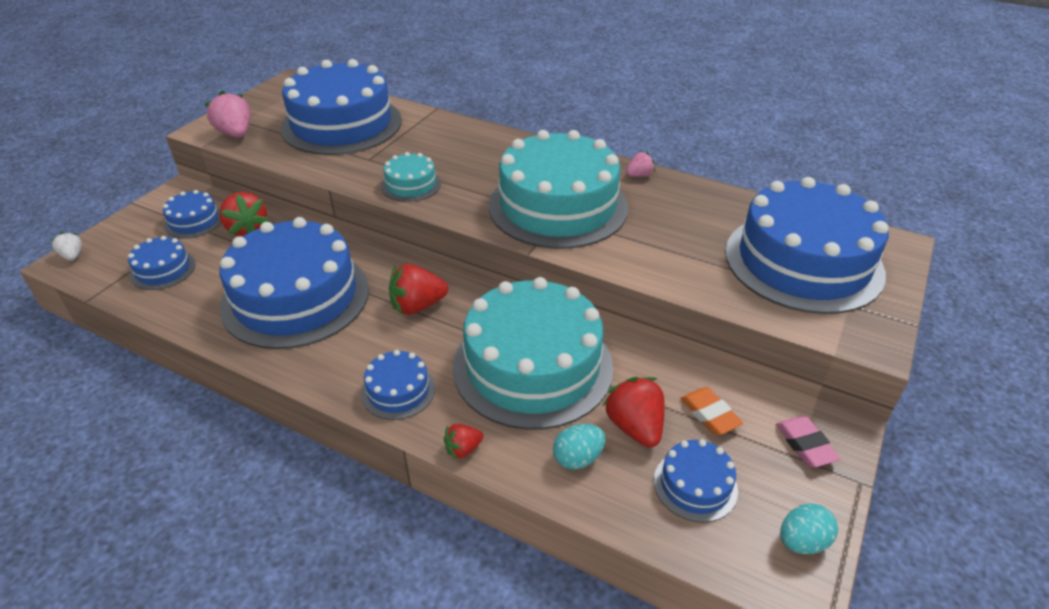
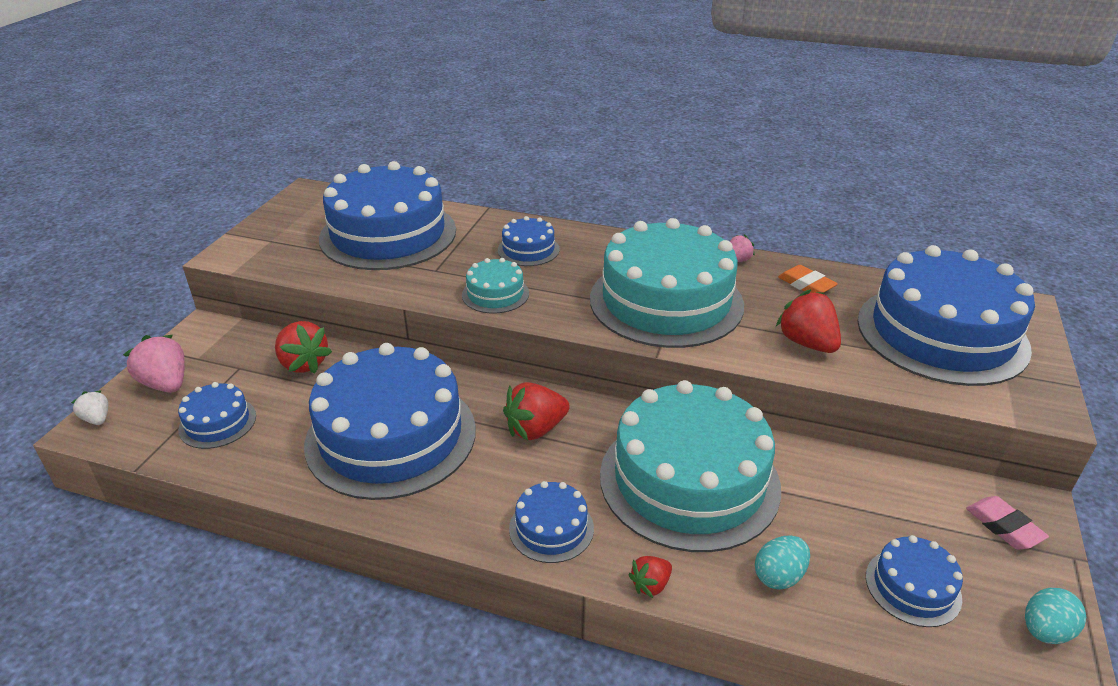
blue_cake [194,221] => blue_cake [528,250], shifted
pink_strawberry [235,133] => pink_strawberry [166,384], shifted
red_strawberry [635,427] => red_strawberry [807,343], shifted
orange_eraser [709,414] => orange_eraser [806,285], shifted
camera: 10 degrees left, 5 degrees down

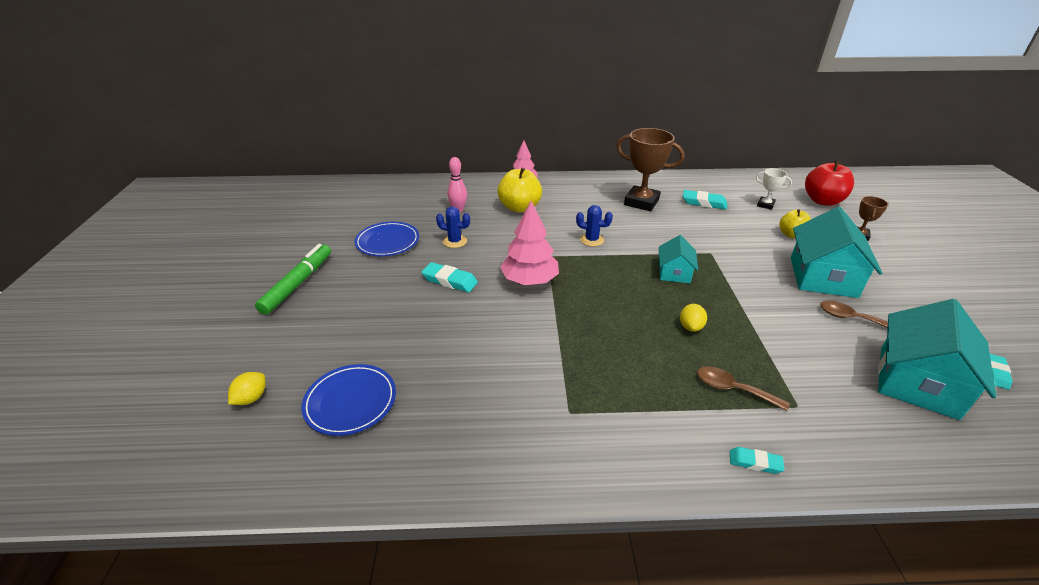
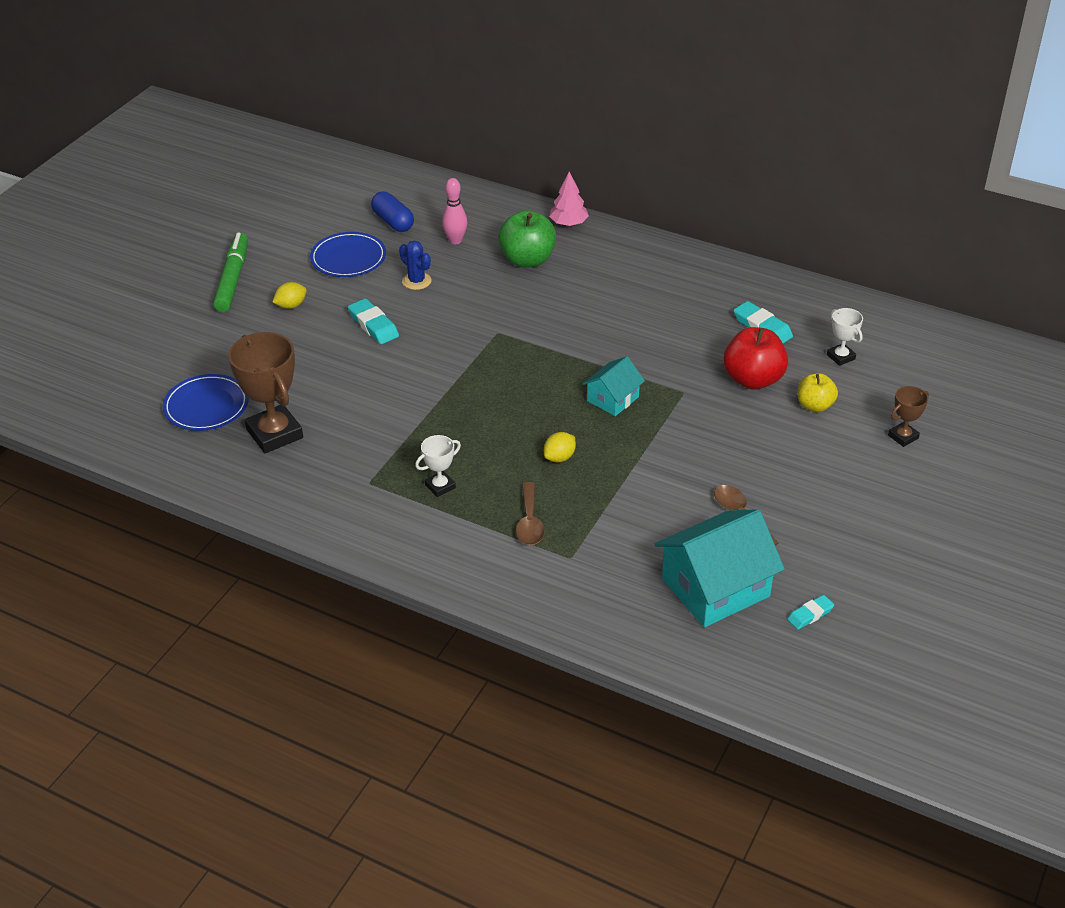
pink_tree [529,280] => nothing
blue_cactus [591,240] => nothing
turquoise_eraser [755,462] => nothing
turquoise_house [823,277] => nothing
nothing => blue_capsule [393,222]
nothing => white_trophy [440,486]
yellow_lemon [251,398] => yellow_lemon [291,305], shifted
brown_trophy [641,202] => brown_trophy [274,434], shifted
red_apple [822,201] => red_apple [753,379], shifted
yellow_apple [519,207] => green_apple [527,260]
green_marker [298,284] => green_marker [232,279], 45 degrees counterclockwise
brown_spoon [733,389] => brown_spoon [529,522], 150 degrees counterclockwise
camera: 30 degrees right, 5 degrees up

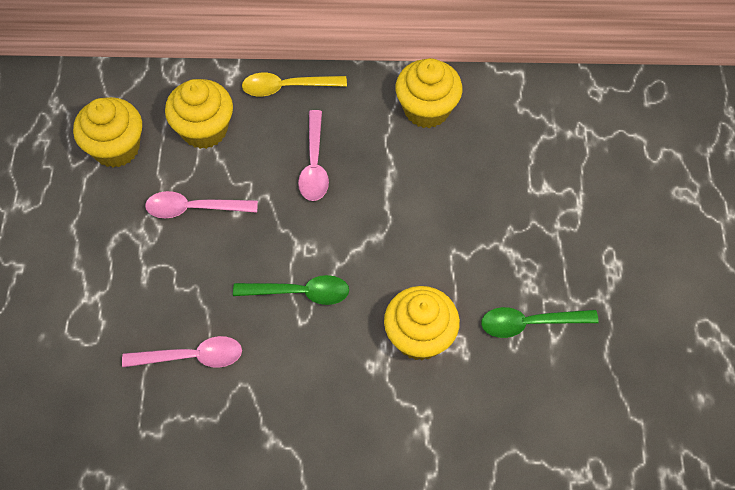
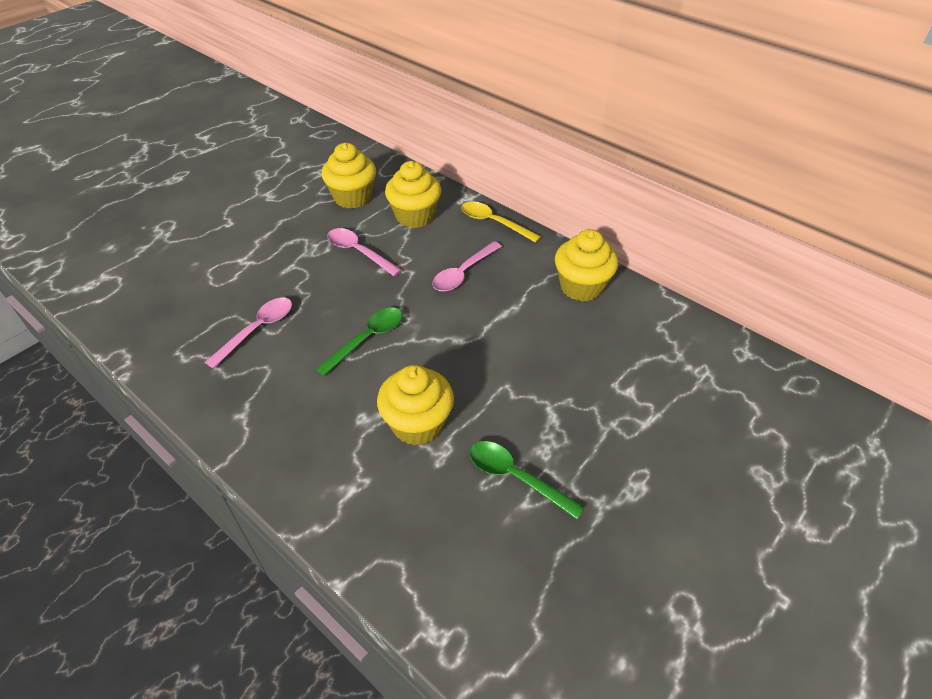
pink_spoon [192,356] => pink_spoon [257,330], 90 degrees counterclockwise
green_spoon [300,292] => green_spoon [367,339], 90 degrees counterclockwise
camera: 40 degrees right, 15 degrees down

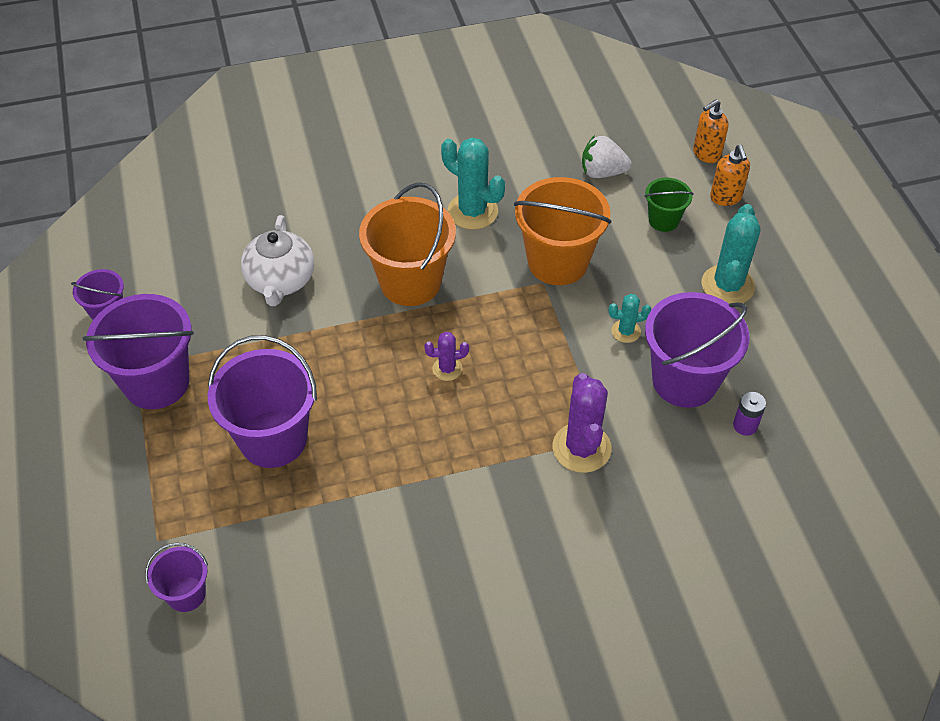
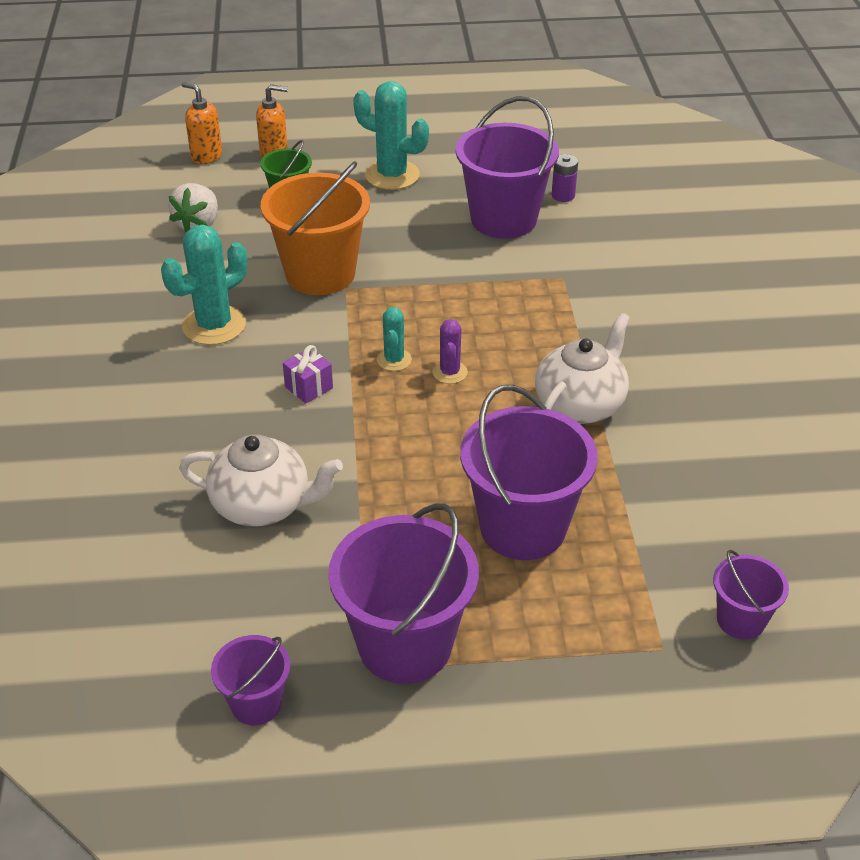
purple_cactus [581,448] => nothing
nothing => white_teapot [580,404]
turquoise_cactus [626,331] => turquoise_cactus [394,360], shifted
orange_bucket [410,282] => purple_gift [309,387]
orange_soap_dispenser [706,154] => orange_soap_dispenser [206,156], 150 degrees clockwise
camera: 80 degrees left, 10 degrees down

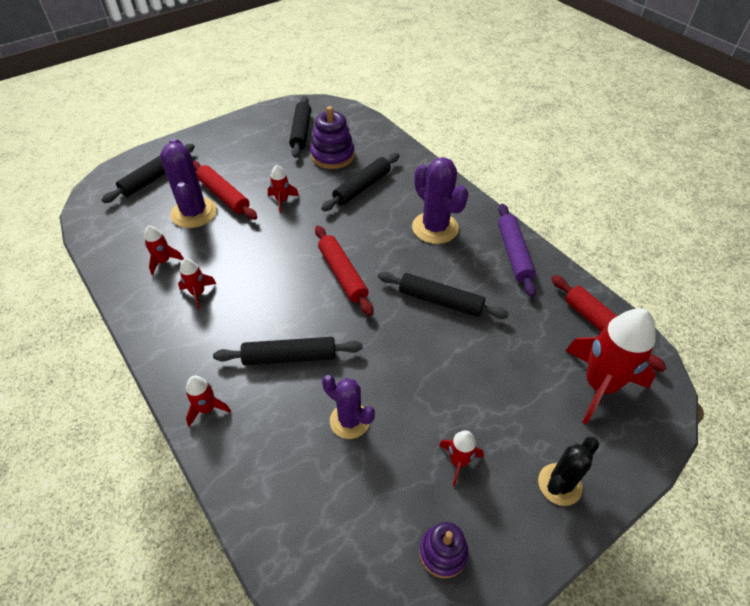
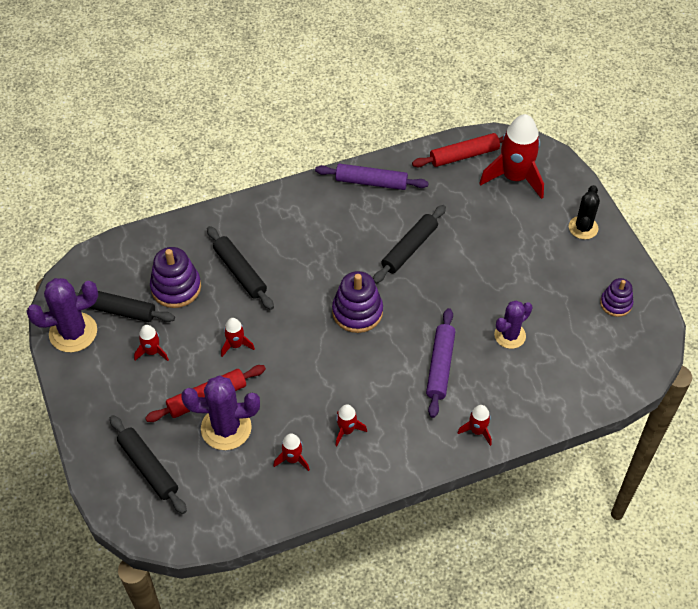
purple_cactus [435,228] => purple_cactus [73,332], shifted
red_rocket [458,462] => red_rocket [152,352], shifted
red_rolling_pin [342,274] => purple_stacking_toy [357,312]
black_rolling_pin [289,357] => purple_rolling_pin [440,366]
black_cactus [559,484] => black_cactus [583,228], 45 degrees clockwise
camera: 75 degrees left, 5 degrees up

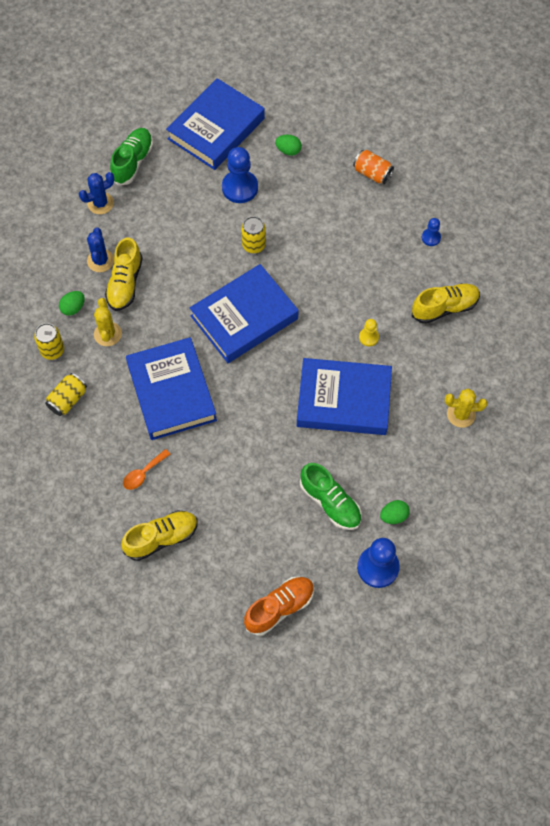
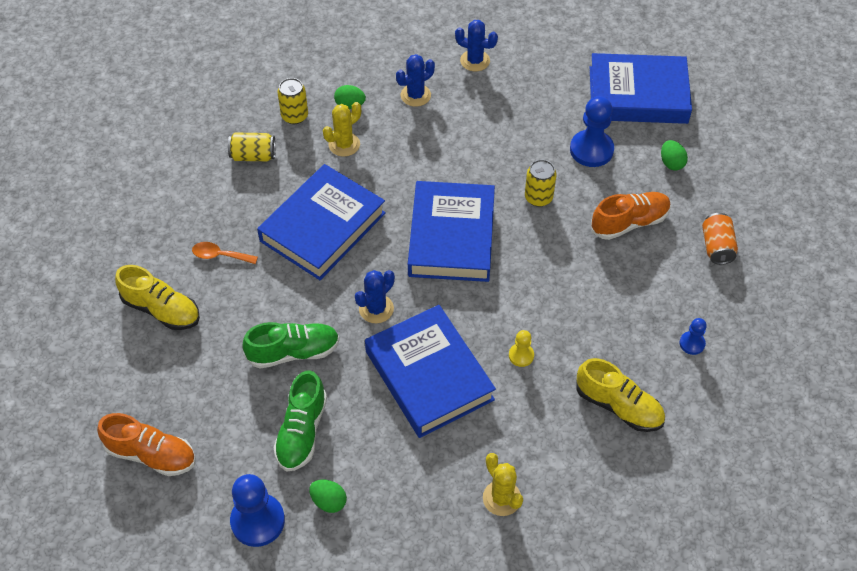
yellow_shoe [125,283] => nothing
nothing => blue_cactus [376,309]
nothing => orange_shoe [629,223]
green_shoe [133,162] => green_shoe [293,352], shifted
blue_book [244,317] => blue_book [451,237], 75 degrees clockwise
camera: 55 degrees right, 10 degrees down

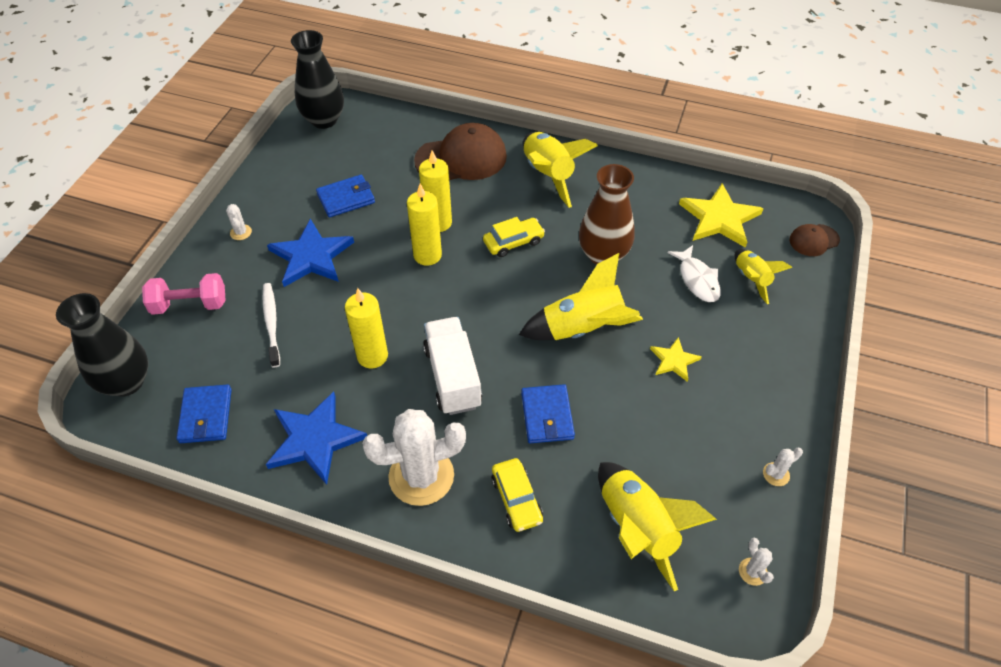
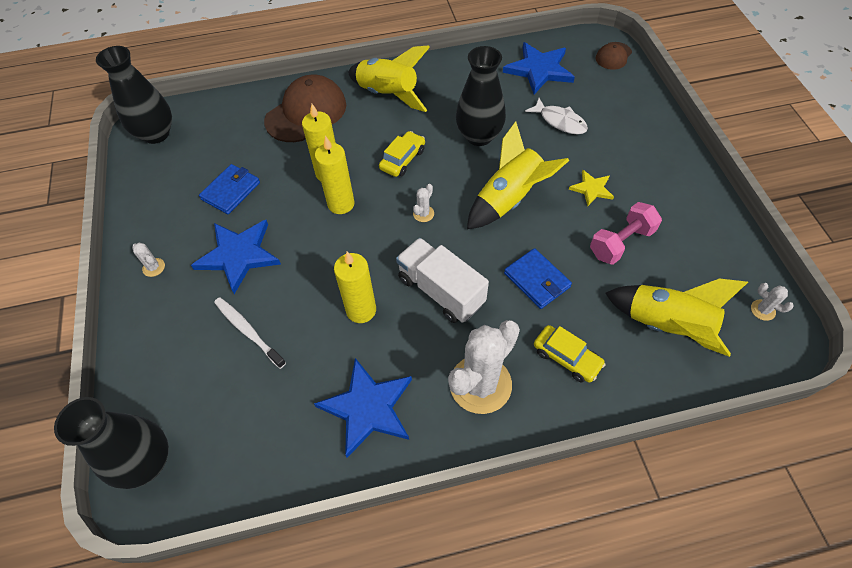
blue_wallet [206,416] => nothing
yellow_rocket [751,279] => nothing
pink_dumbbell [190,304] => pink_dumbbell [621,242], shifted
white_cactus [776,474] => white_cactus [423,214], shifted
brown_vase [603,255] => black_vase [479,136]
yellow_star [719,218] => blue_star [539,70]
camera: 30 degrees left, 5 degrees up

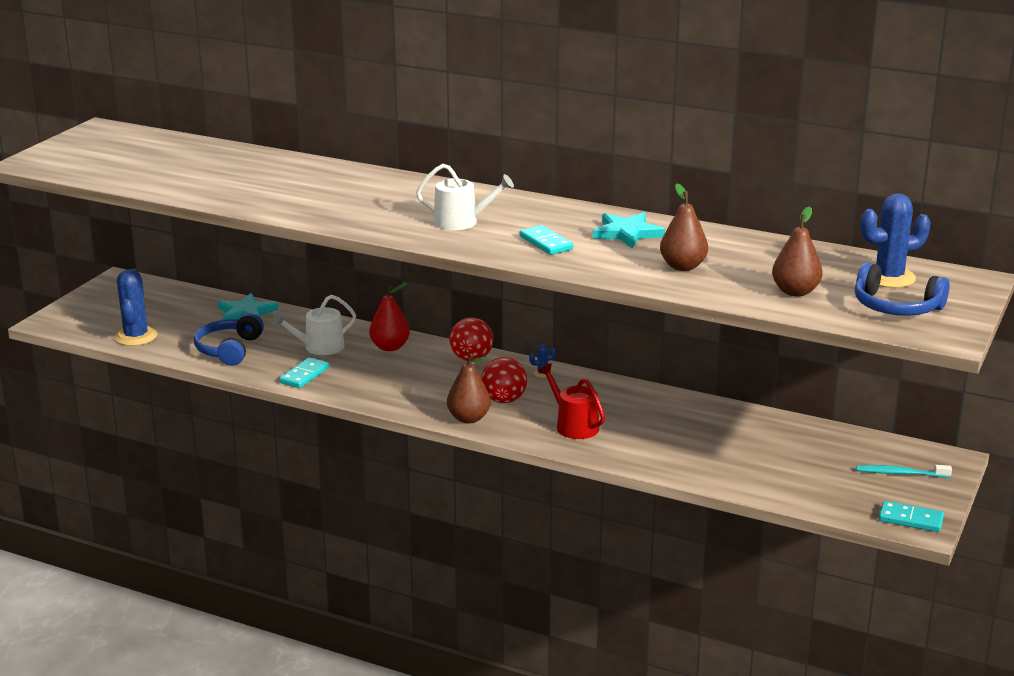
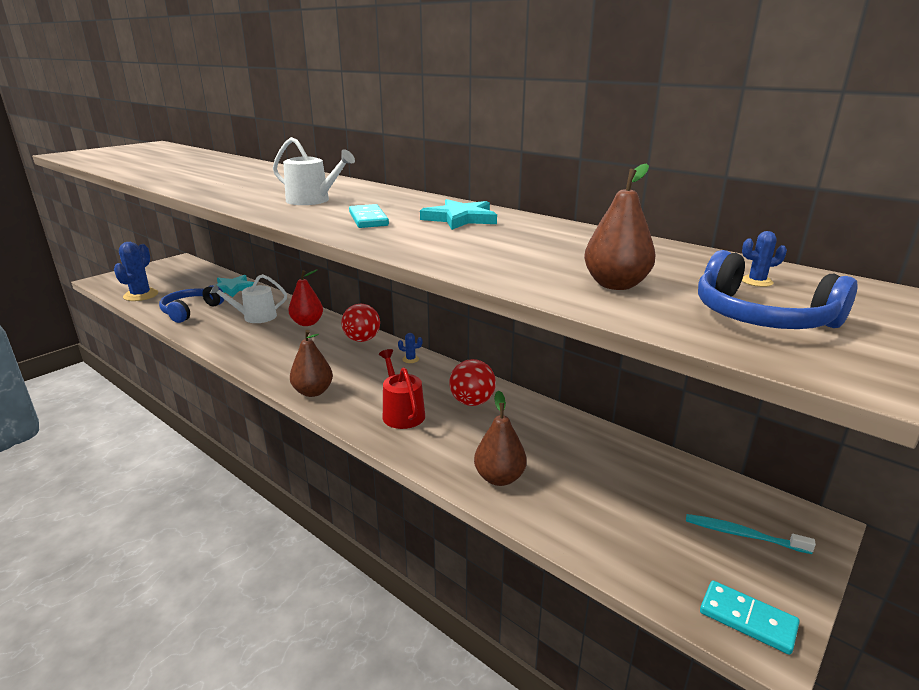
turquoise_domino [304,375] => nothing
red_ball [504,400] => red_ball [472,402], shifted
brown_pear [683,266] => brown_pear [499,478], shifted
blue_cactus [889,277] => blue_cactus [756,281], x0.42
camera: 15 degrees right, 0 degrees up

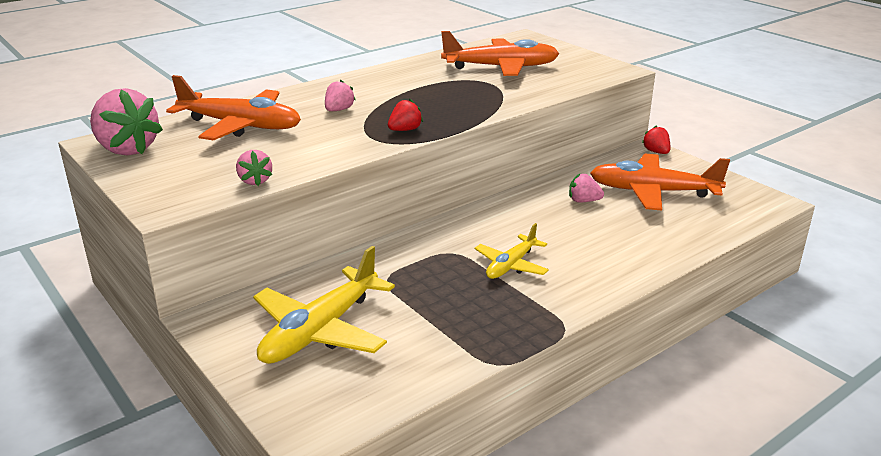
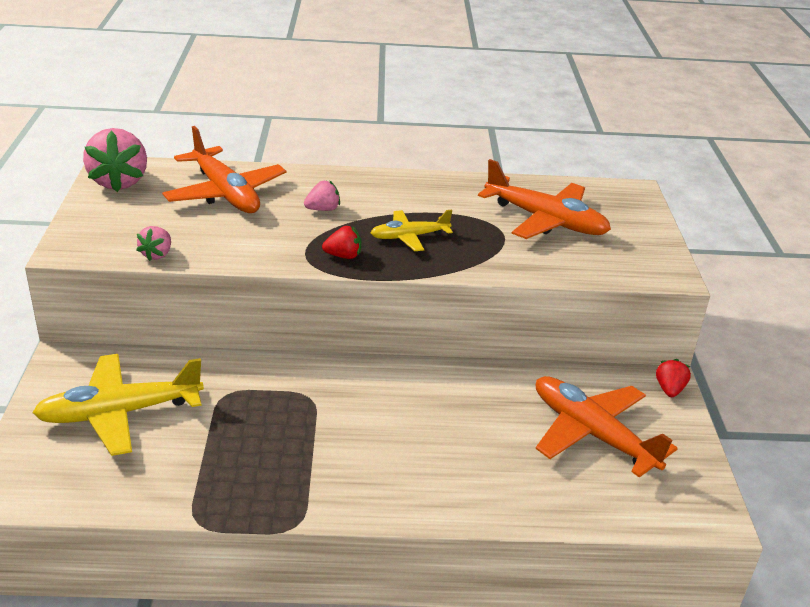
pink_strawberry [583,201] => nothing
yellow_plane [511,265] => yellow_plane [409,237], shifted
camera: 35 degrees right, 5 degrees up

